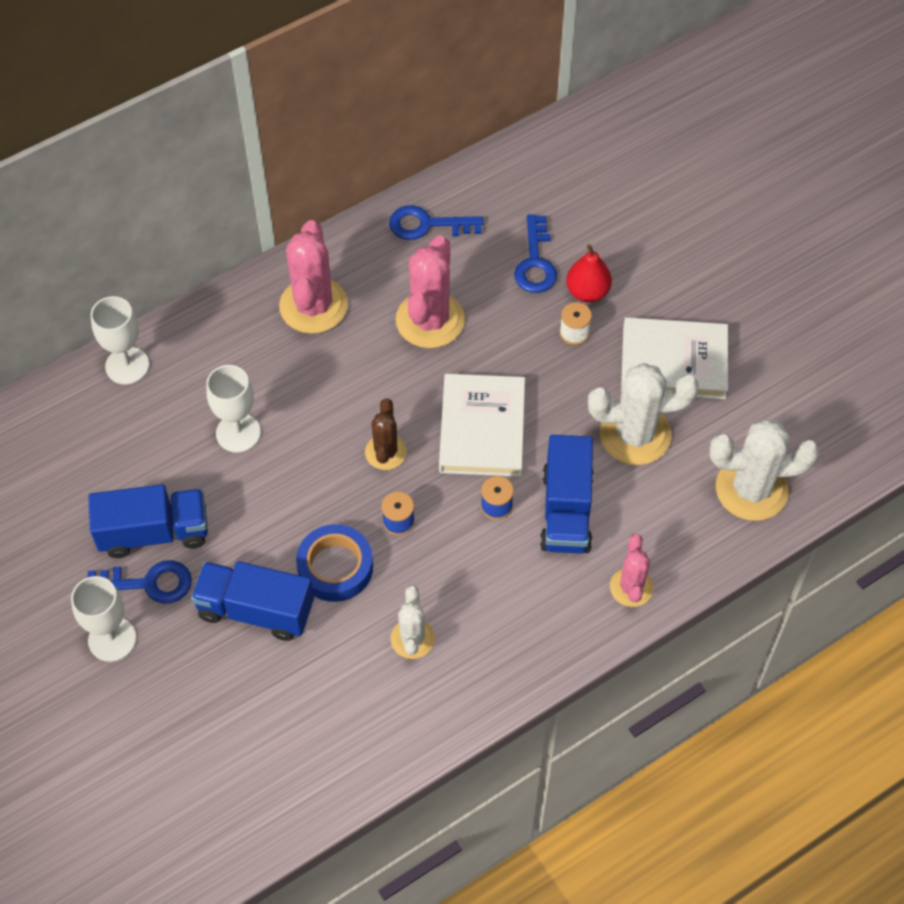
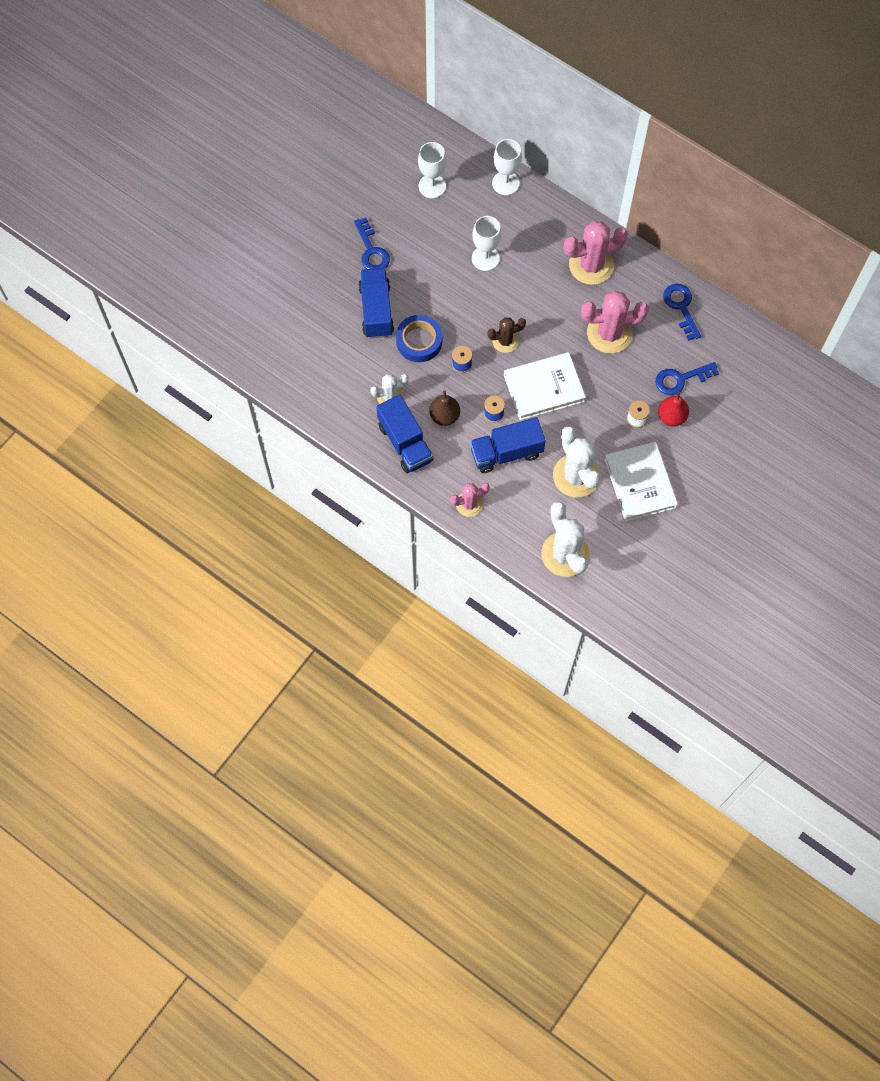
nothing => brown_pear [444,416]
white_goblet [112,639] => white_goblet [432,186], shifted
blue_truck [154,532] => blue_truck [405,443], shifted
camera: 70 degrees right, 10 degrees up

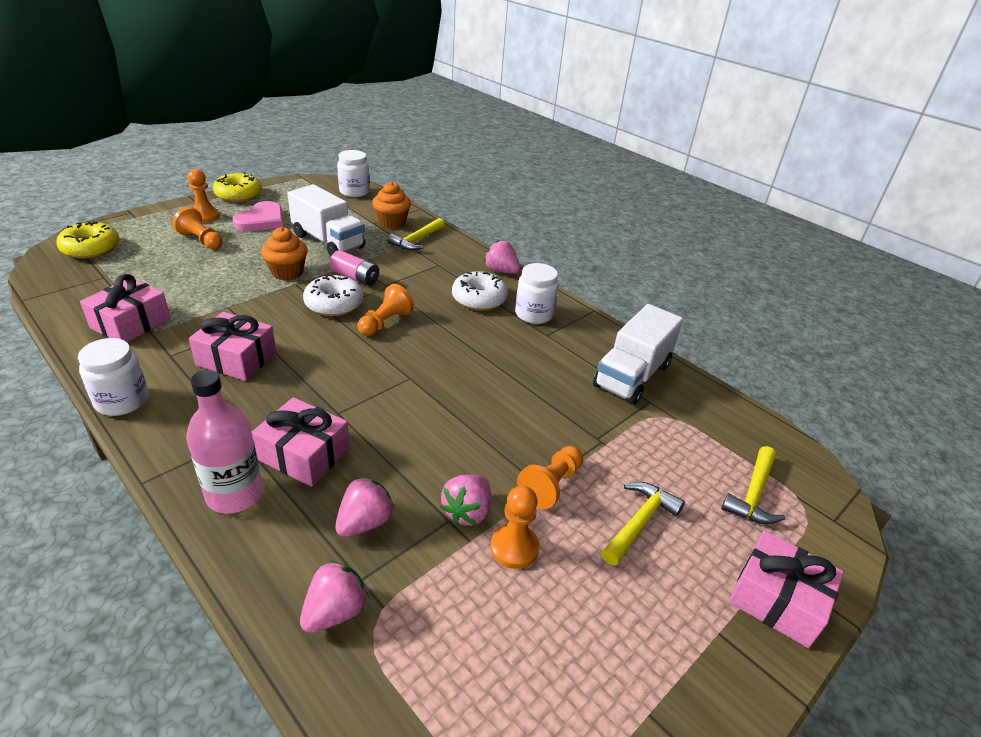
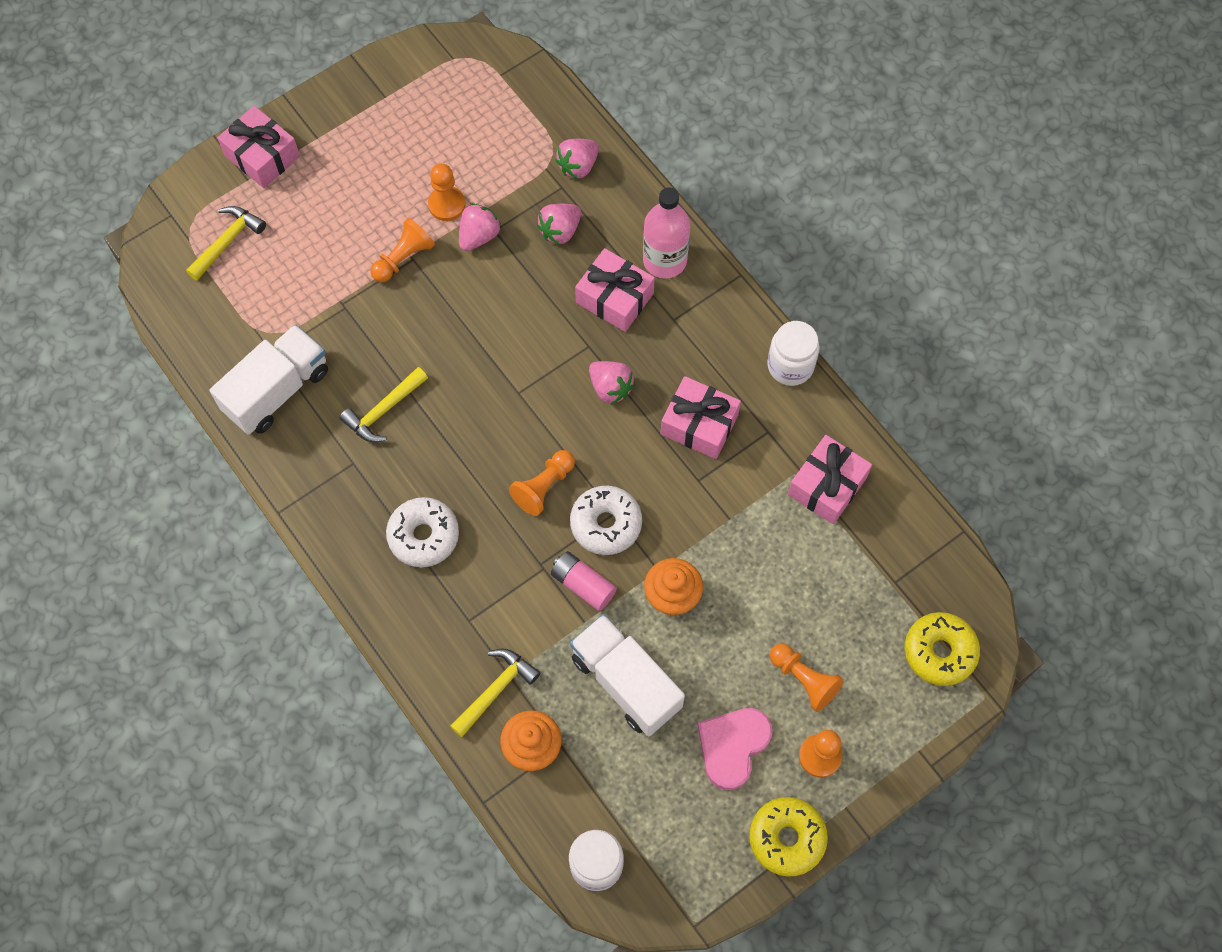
white_jar [534,314] => nothing
pink_strawberry [501,271] => pink_strawberry [610,388], shifted
yellow_hammer [639,522] => yellow_hammer [383,411], shifted
camera: 170 degrees left, 30 degrees up

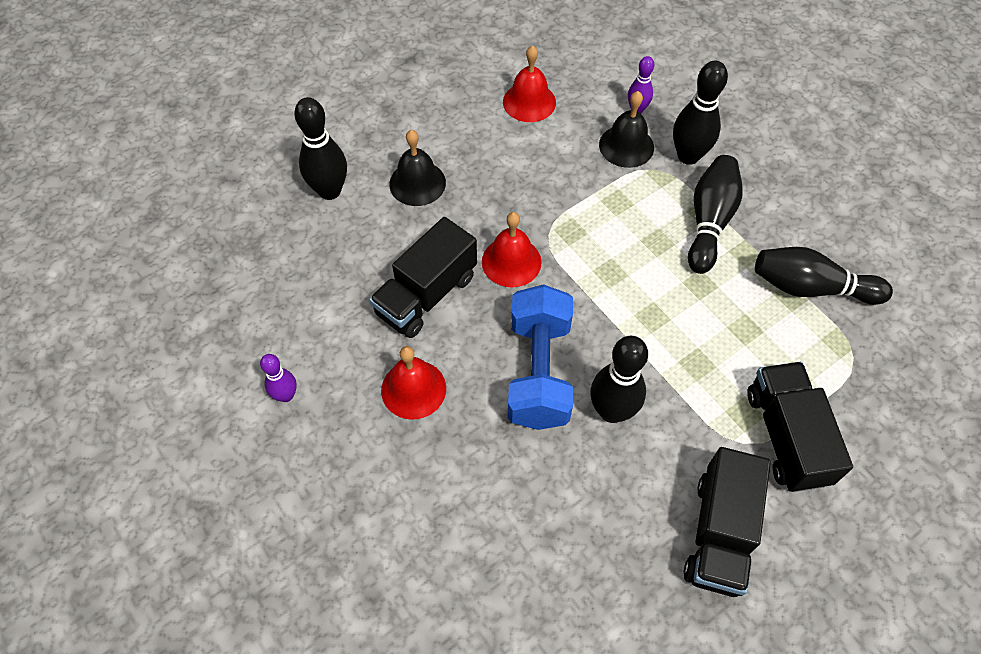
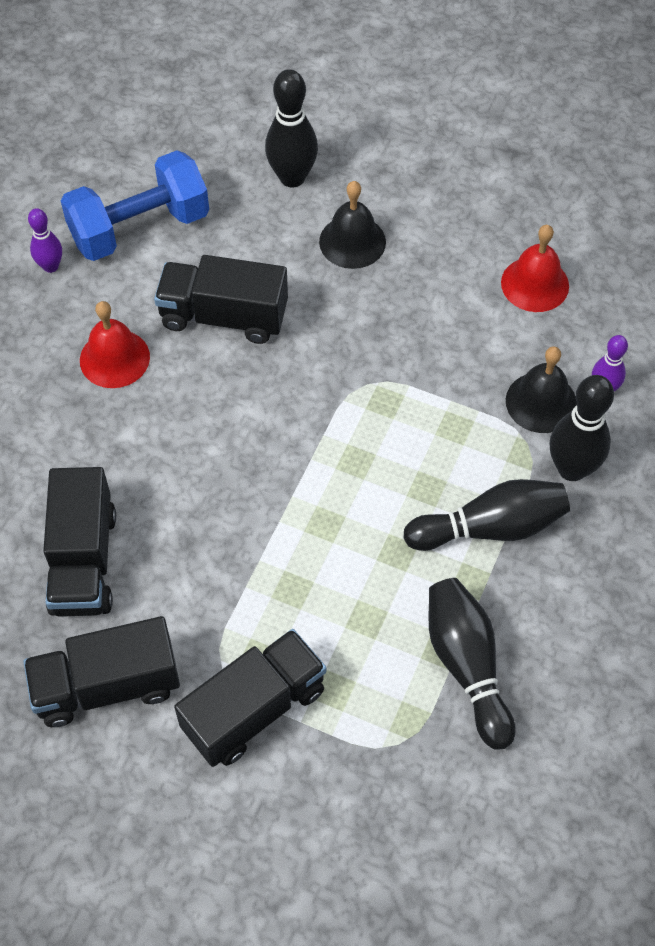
red_bell [511,261] => nothing
black_bowling_pin [612,411] => nothing
nothing => black_truck [83,561]
blue_dumbbell [538,372] => blue_dumbbell [139,228], shifted
camera: 60 degrees right, 0 degrees up

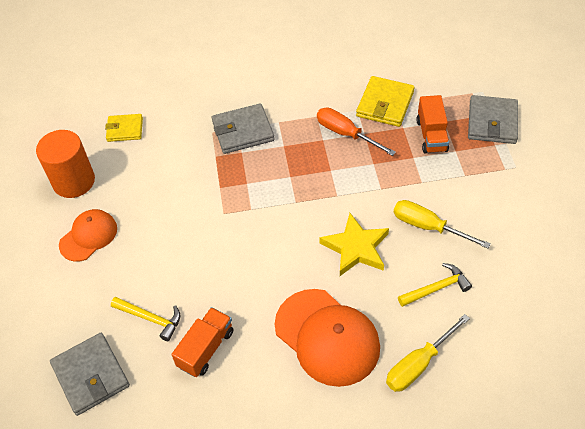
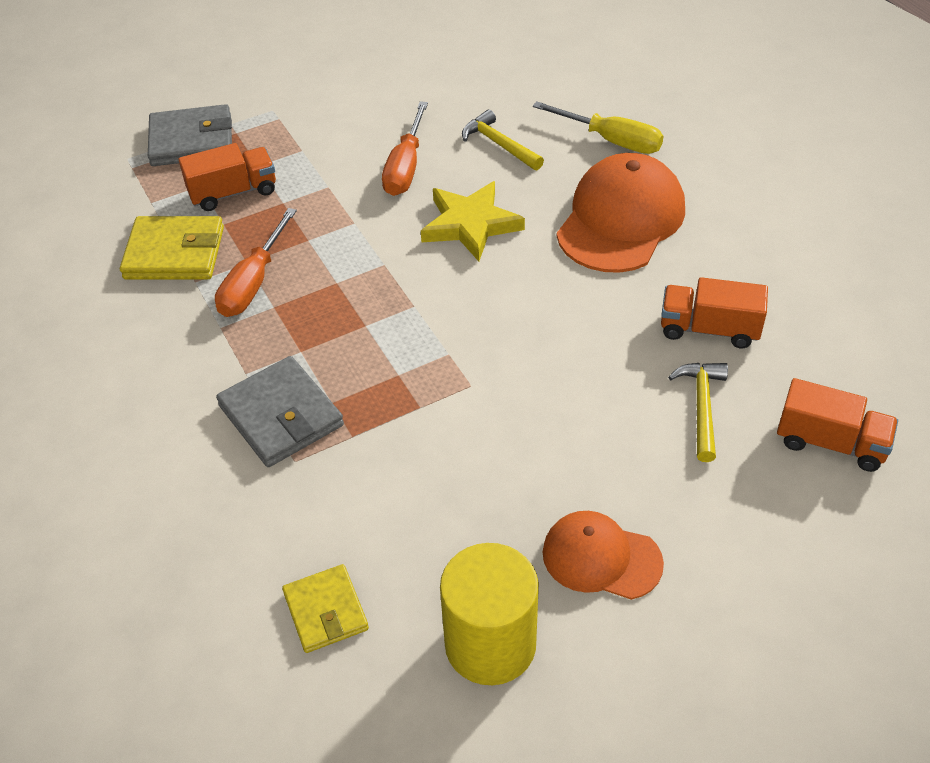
grey_wallet [91,375] => orange_truck [830,443]
orange_cylinder [74,181] => yellow_cylinder [490,644]
yellow_screwdriver [428,227] => orange_screwdriver [405,167]
camera: 110 degrees left, 5 degrees down

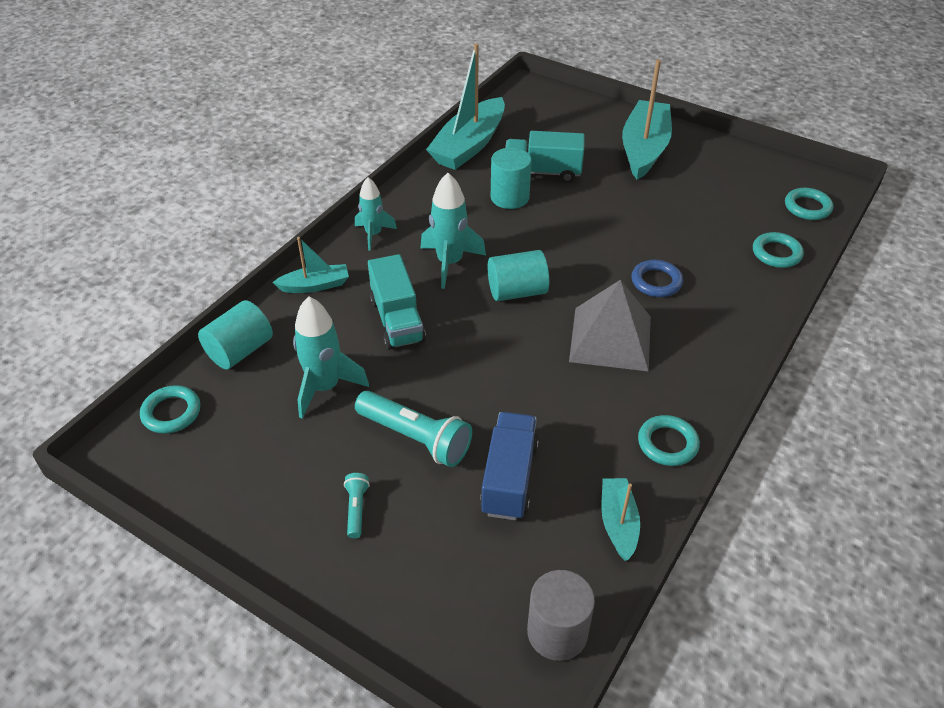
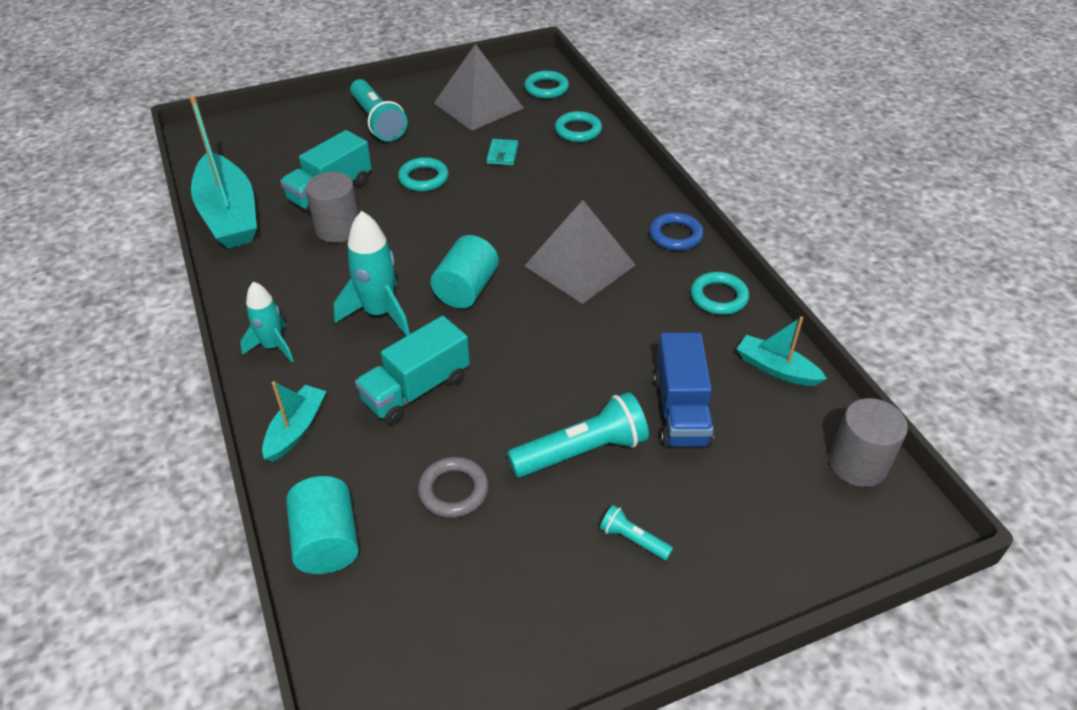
nothing => grey_pyramid [478,105]
nothing => turquoise_wallet [502,154]
turquoise_ring [171,412] => turquoise_ring [423,178], shifted
blue_ring [656,282] => blue_ring [675,235], shifted
turquoise_rocket [325,387] => grey_ring [453,490]
turquoise_boat [644,149] => turquoise_flashlight [377,121]
turquoise_cylinder [509,197] => grey_cylinder [338,229]
turquoise_truck [397,320] => turquoise_truck [416,389], 120 degrees clockwise
blue_truck [509,478] => blue_truck [680,411], 135 degrees counterclockwise
camera: 55 degrees left, 0 degrees up

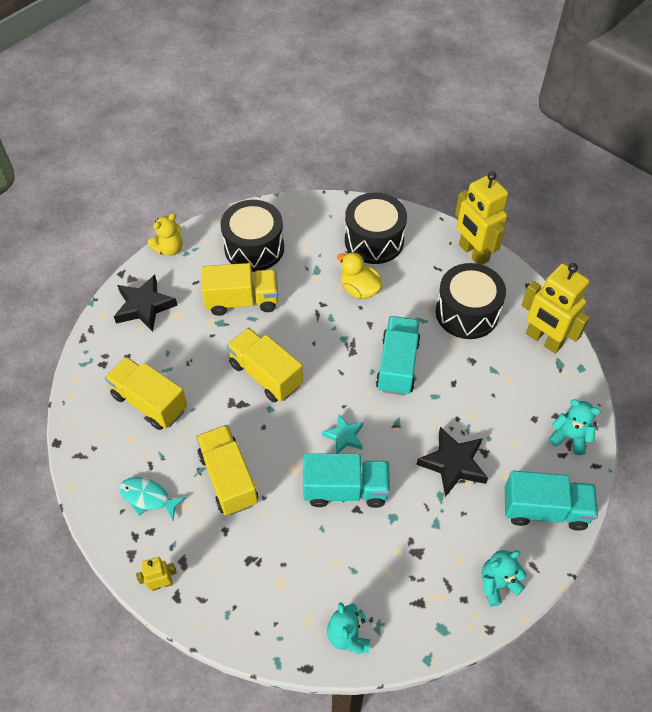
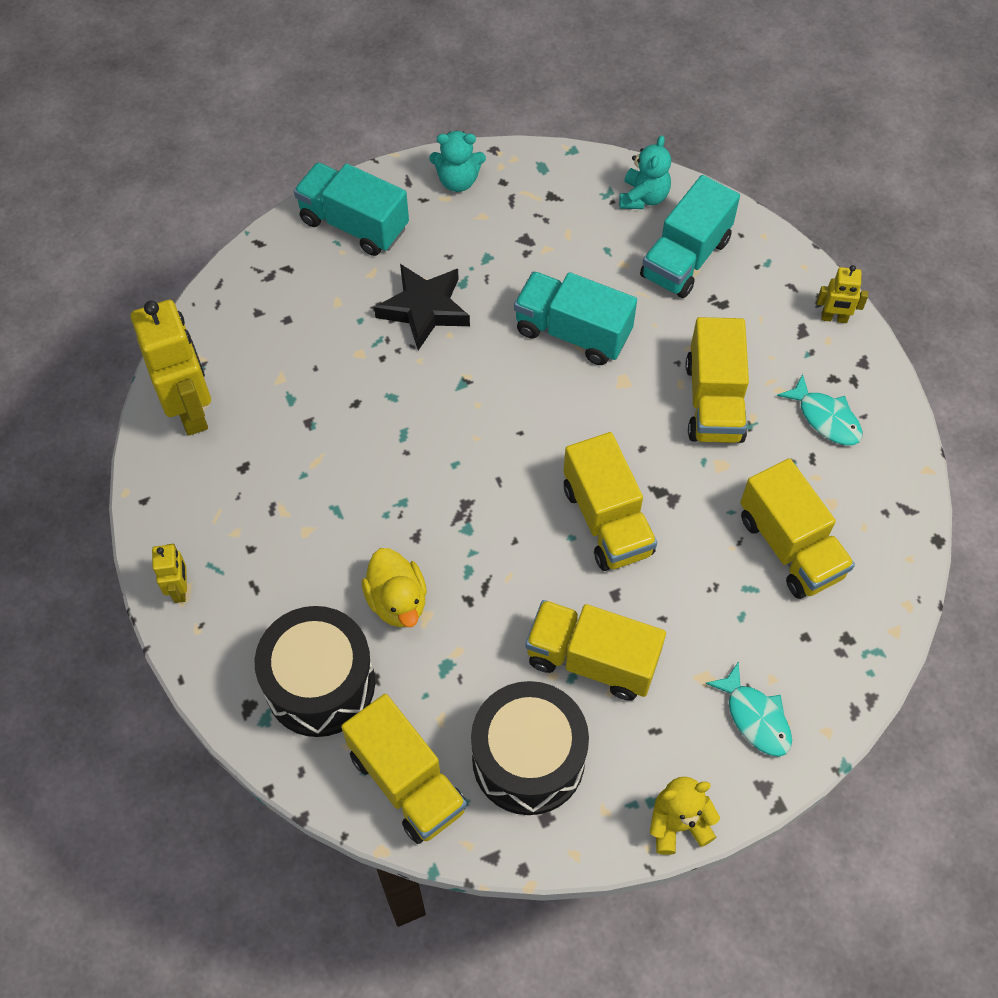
turquoise_star [344,436] => nothing
black_drum [467,313] => nothing
turquoise_teddy_bear [569,437] => nothing
nothing => yellow_truck [407,782]
turquoise_truck [397,365] => turquoise_truck [685,258], shifted
black_star [144,306] => turquoise_fish [755,717]
yellow_robot [473,253] => yellow_robot [180,589], x0.48
camera: 155 degrees left, 5 degrees up

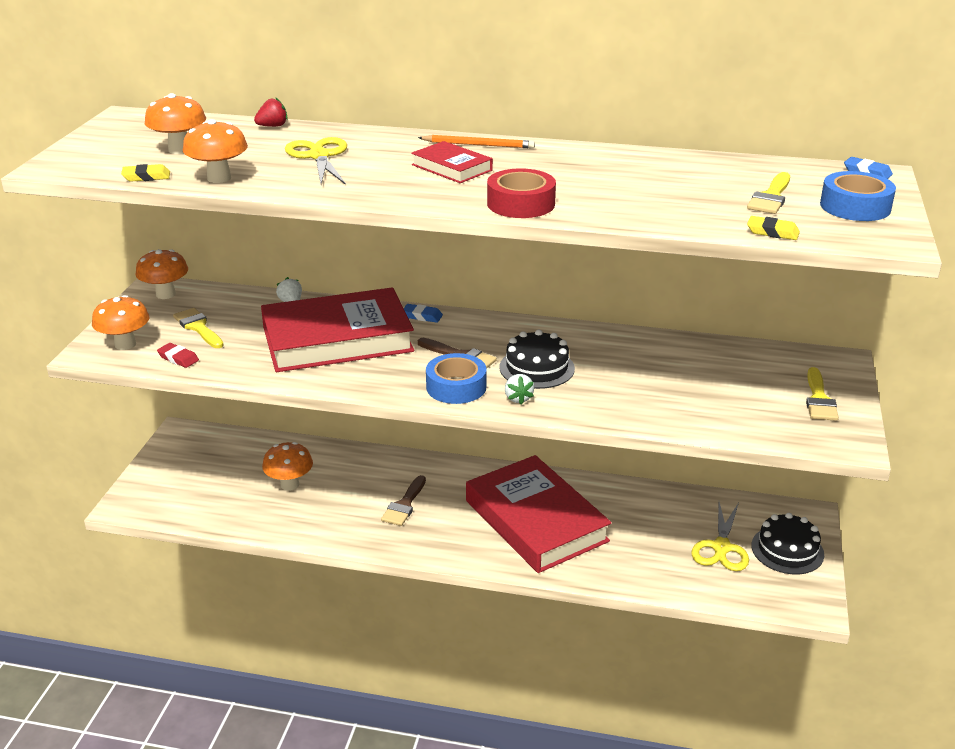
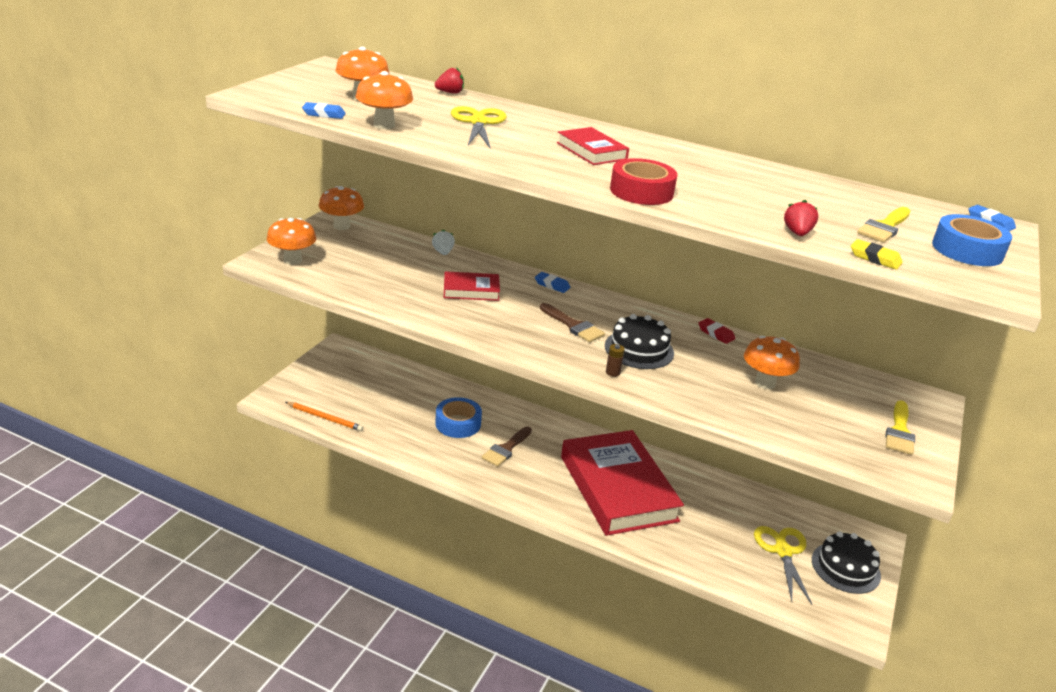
yellow_brush [198,327] => nothing
nothing => red_strawberry [797,233]
red_eraser [178,358] => red_eraser [716,333], shifted
orange_mushroom [290,484] => orange_mushroom [765,383], shifted
orange_pencil [478,145] => orange_pencil [325,418], shifted
blue_tape [456,387] => blue_tape [458,423], shifted
white_strawberry [518,398] => brown_battery [613,372]
yellow_eraser [146,177] => blue_eraser [324,114]
yellow_scissors [721,547] => yellow_scissors [782,551], 150 degrees clockwise
red_book [337,339] => red_book [471,290], x0.45
camera: 10 degrees right, 0 degrees up

